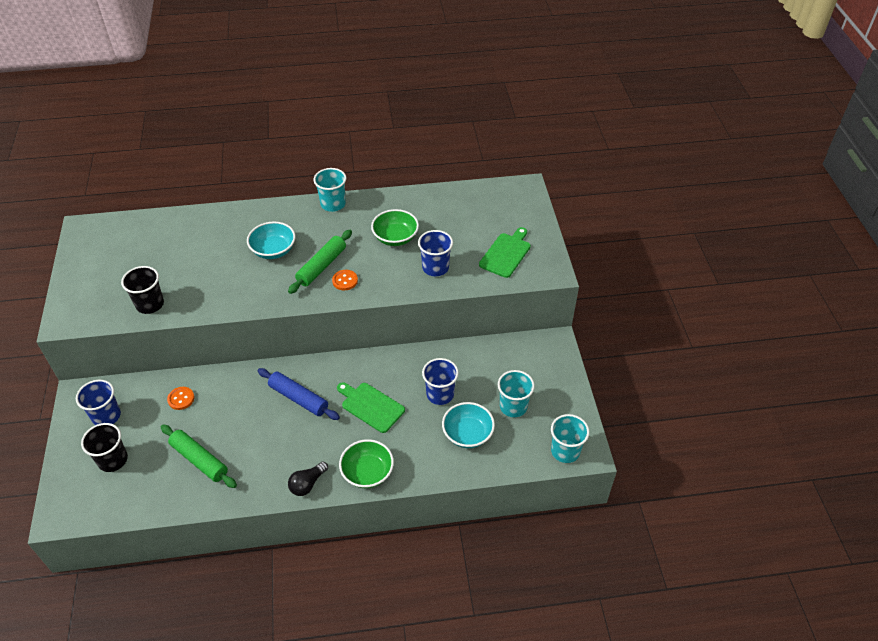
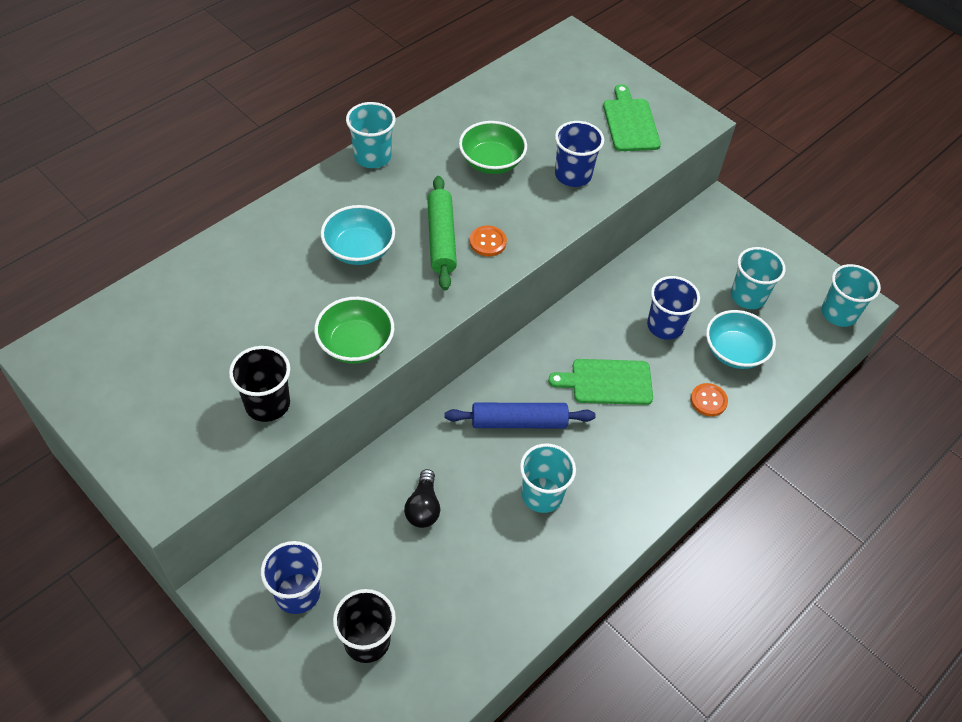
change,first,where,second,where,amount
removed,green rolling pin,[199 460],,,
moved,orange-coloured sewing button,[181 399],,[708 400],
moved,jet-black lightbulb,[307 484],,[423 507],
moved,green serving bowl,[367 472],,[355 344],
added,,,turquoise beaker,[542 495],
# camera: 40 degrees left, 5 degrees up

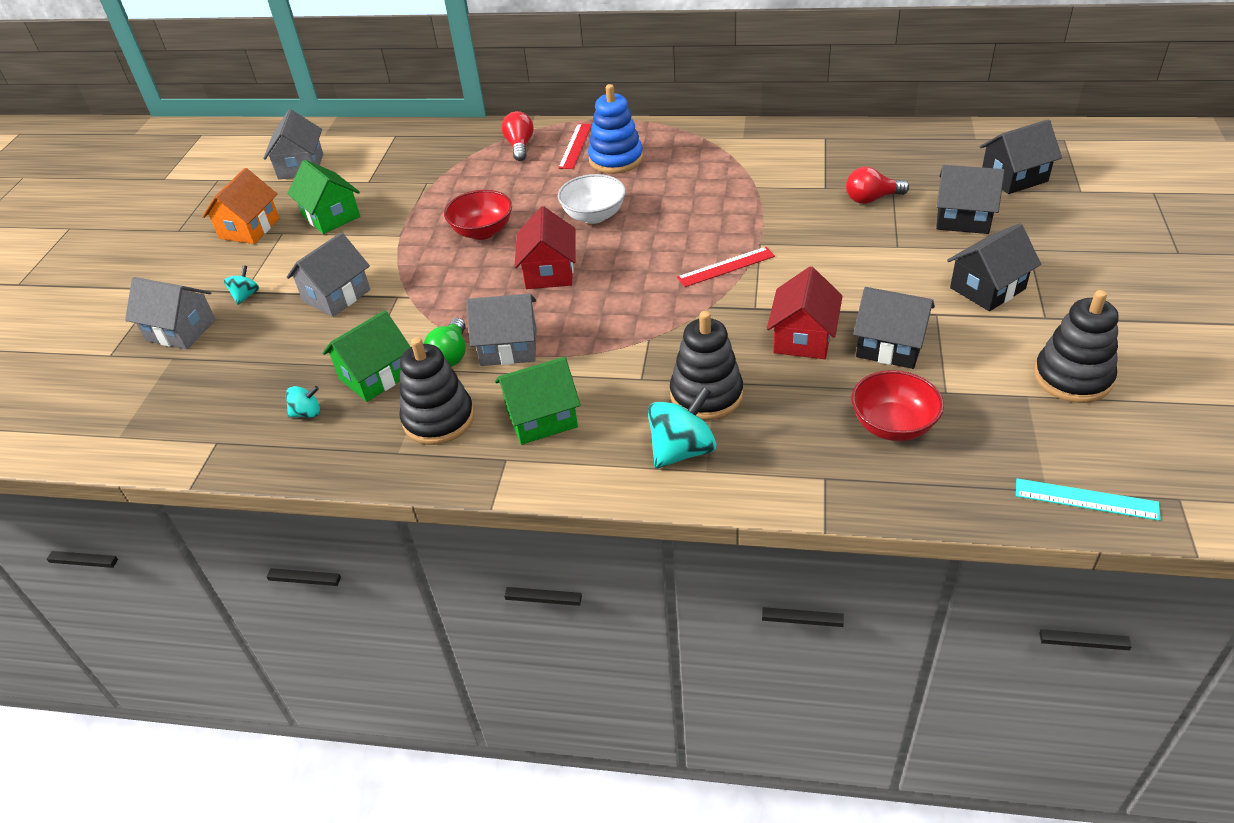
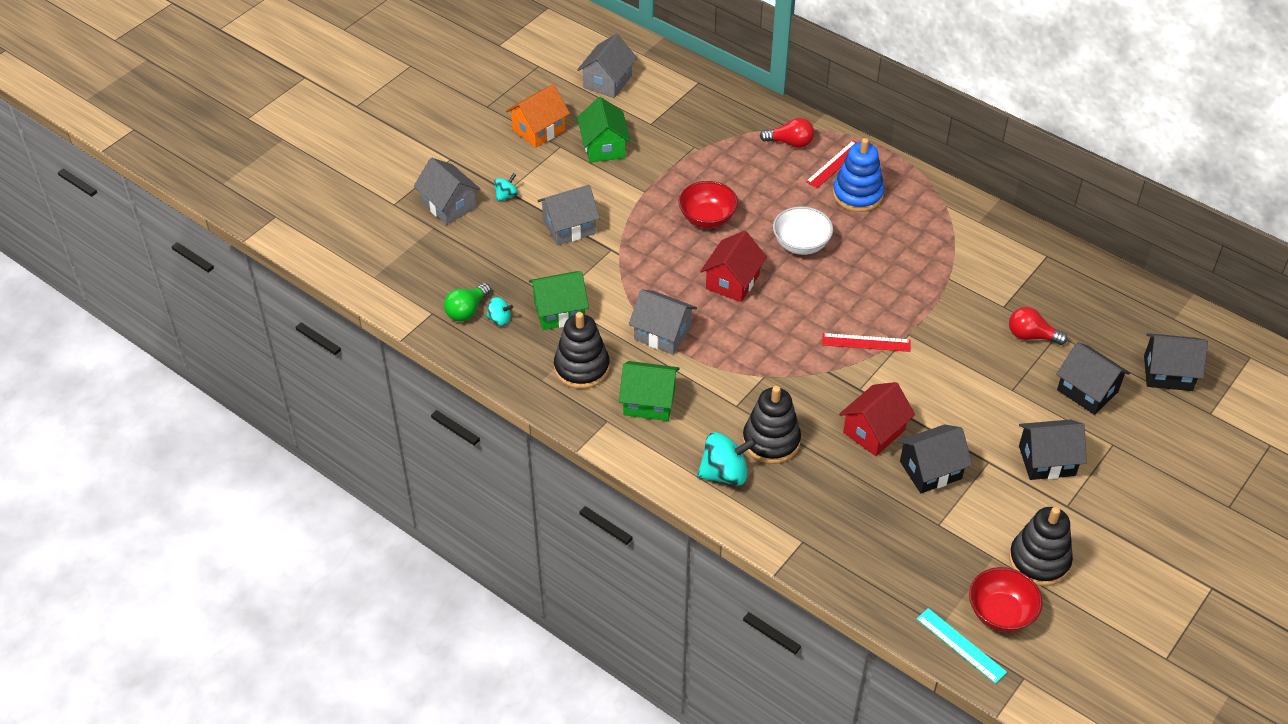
change,first,where,second,where,amount
moved,green lightbulb,[451 355],,[467 310],
turned,red lightbulb,[520 146],,[790 143],75 degrees clockwise
moved,red serving bowl,[892 425],,[1000 613],
turned,jet-black toy house,[890 346],,[930 470],75 degrees counterclockwise
# camera: 25 degrees right, 5 degrees up

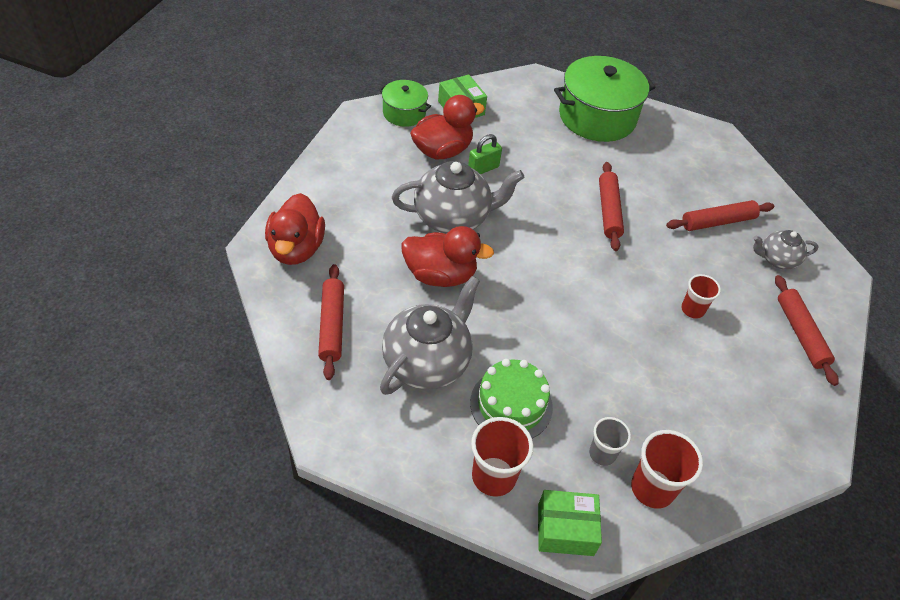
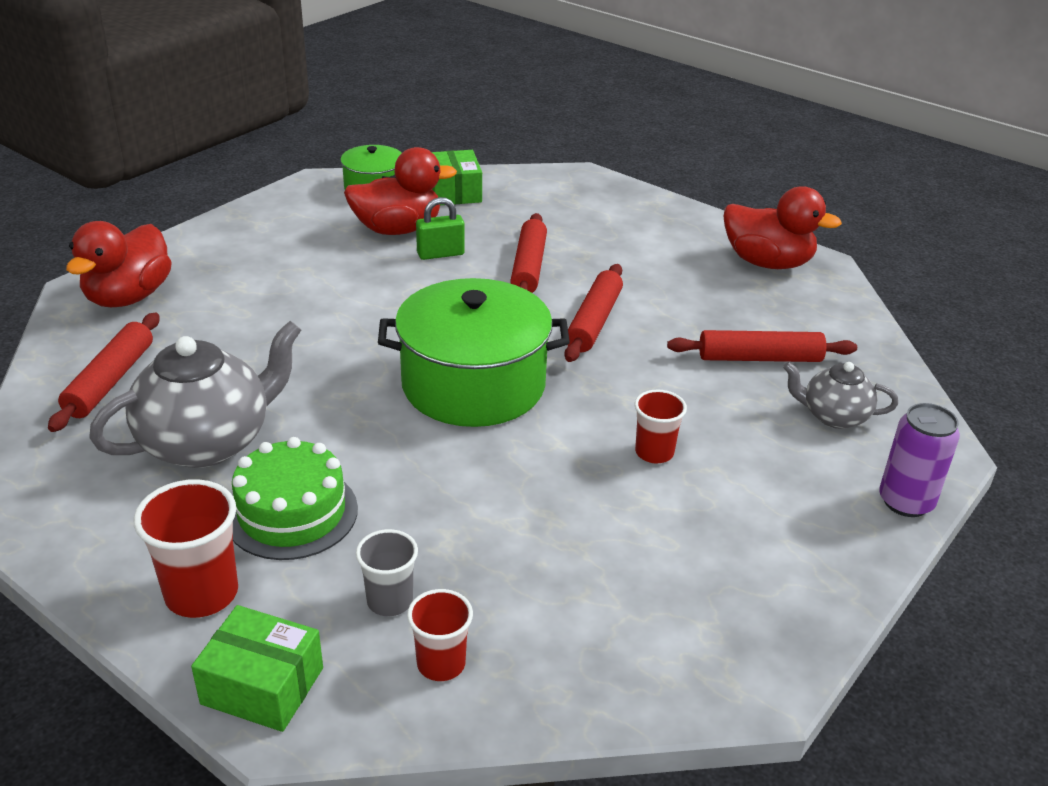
change,first,where,second,where,amount
removed,ash-grey china teapot,[453 218],,,
moved,red toy duck,[440 275],,[767 262],
moved,green cooking pot,[597 116],,[473 384],
resized,red beaker,[652 488],,[441 664],x0.64
moved,red rolling pin,[800 334],,[528 267],
added,,,royal purple soda can,[905 502],
# camera: 20 degrees right, 15 degrees down

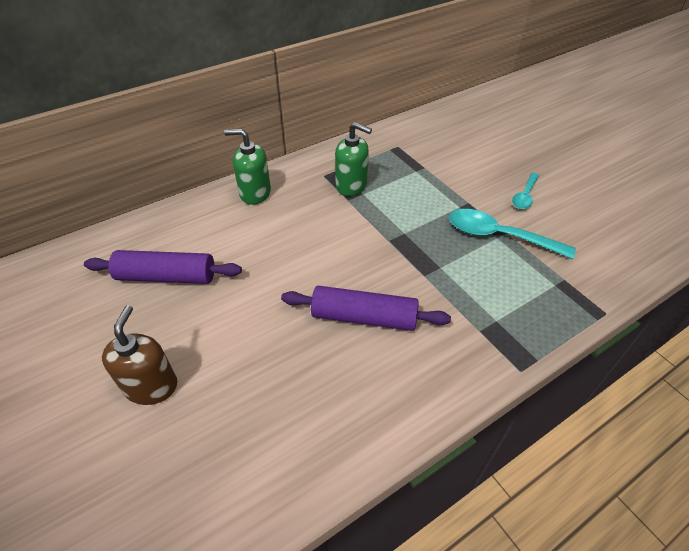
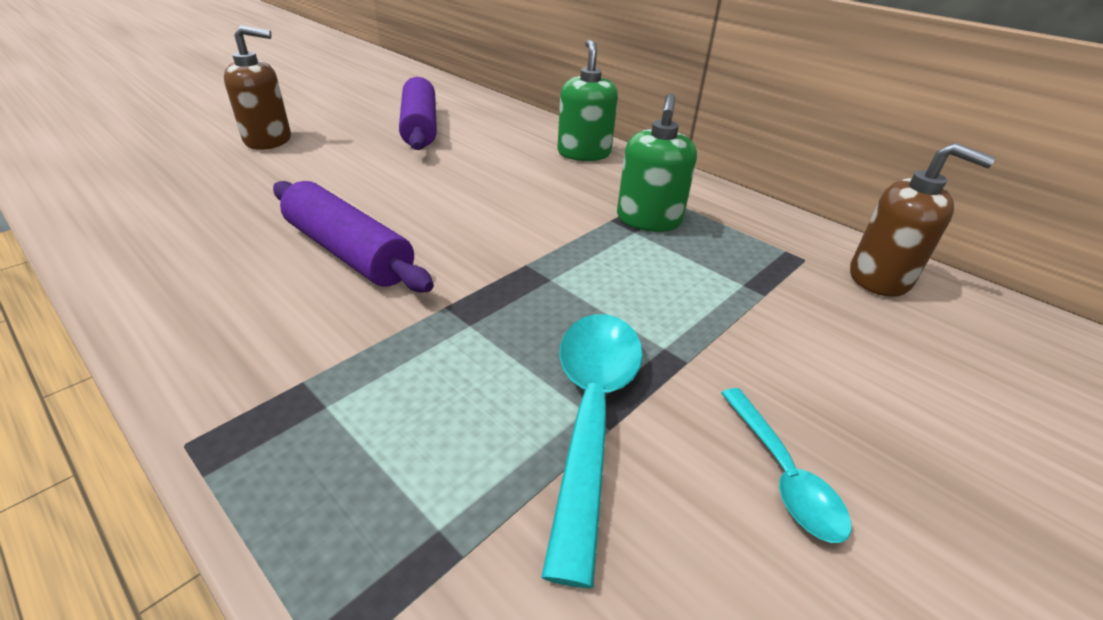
change,first,where,second,where,amount
turned,royal purple rolling pin,[364 317],,[349 252],45 degrees counterclockwise
turned,turquoise teaspoon,[525 196],,[783 474],120 degrees counterclockwise
added,,,dark brown soap dispenser,[880 278],
# camera: 75 degrees right, 10 degrees down

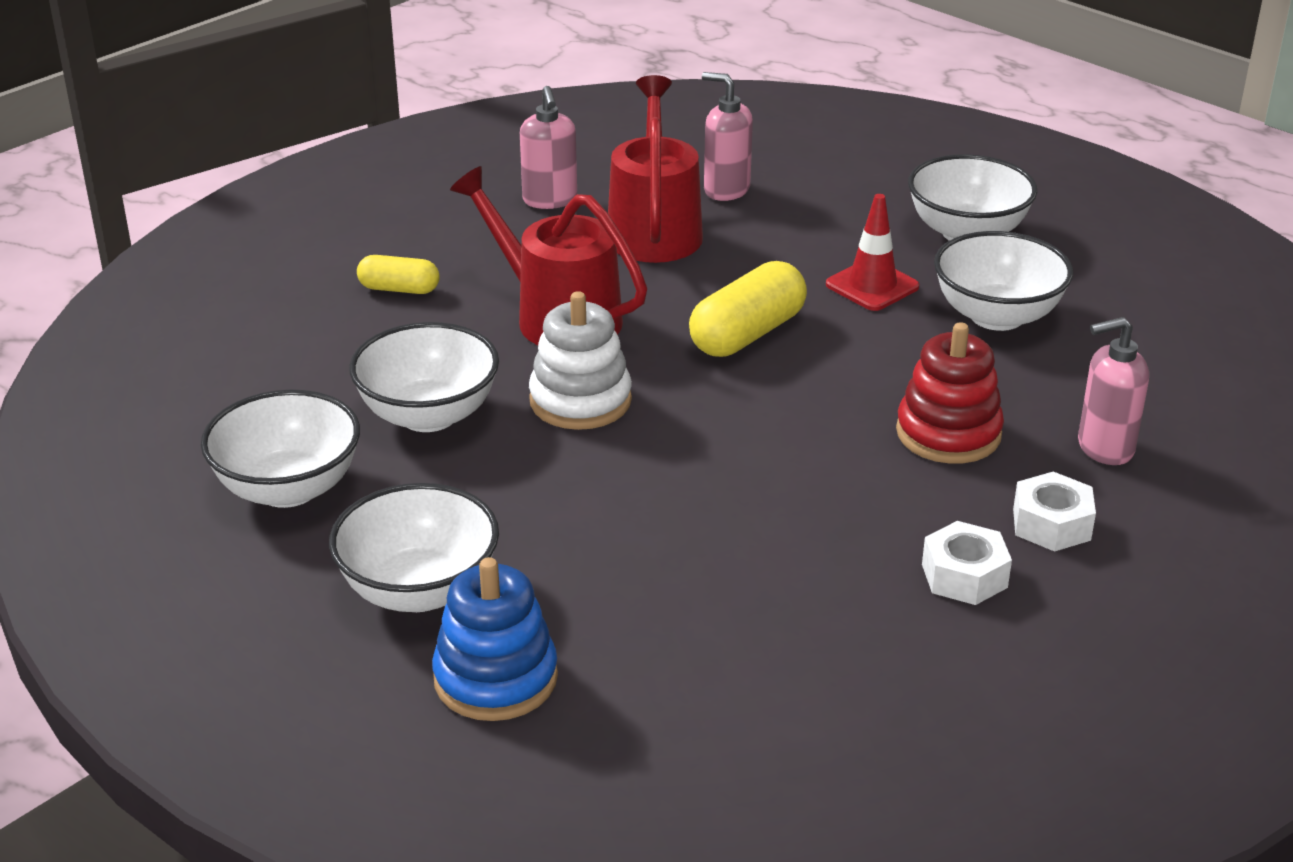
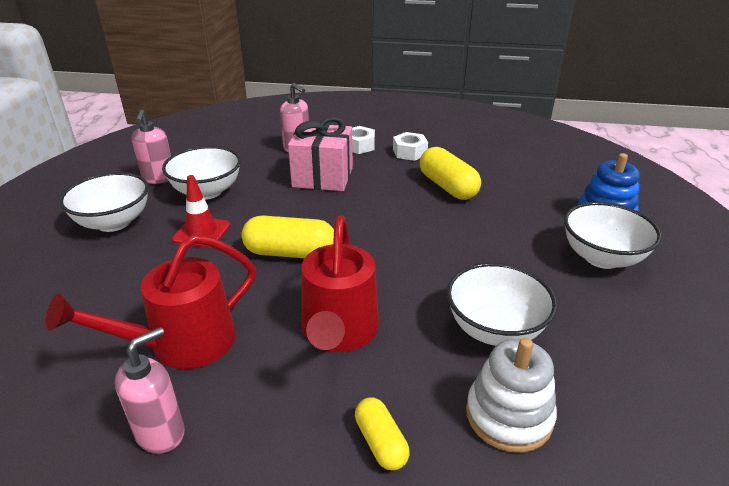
change,first,where,second,where,amount
removed,snow-white serving bowl,[288 488],,,
moved,snow-white stacking rings,[580 401],,[508 415],
moved,rosy soap dispenser,[726 190],,[159 178],
replaced,red stacking rings,[948 433],rosy wrapped gift,[323 177],
added,,,golden capsule,[448 187],
# camera: 125 degrees left, 0 degrees up

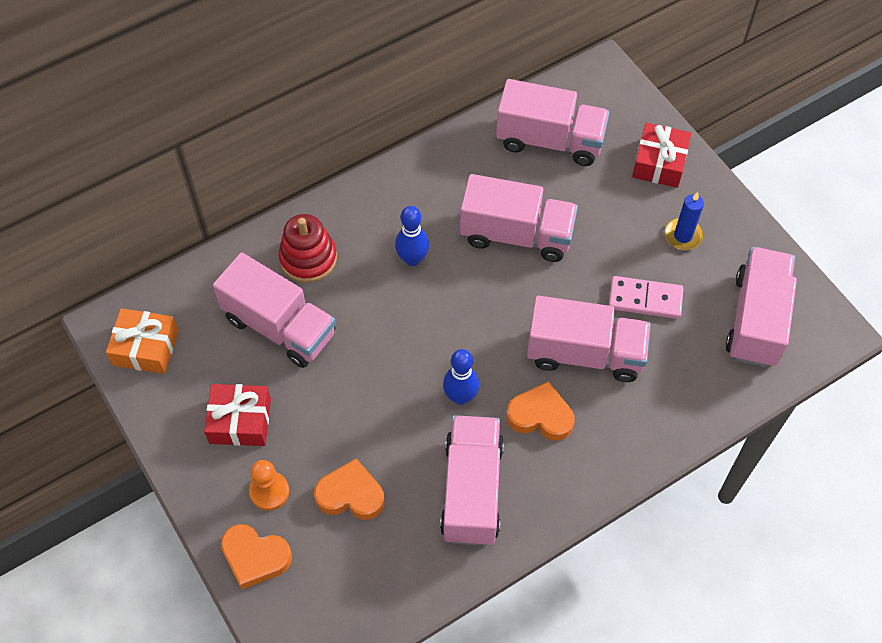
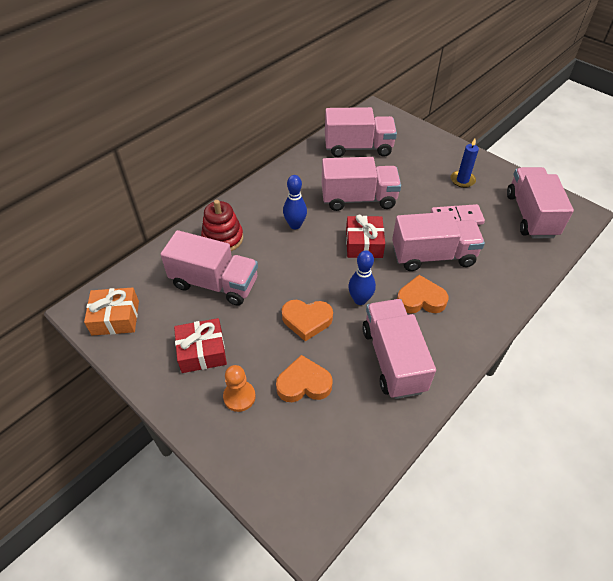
change,first,where,second,where,amount
moved,orange-coloured love heart,[255 557],,[307 320],
moved,red wrapped gift,[659 163],,[364 244],
# camera: 15 degrees left, 10 degrees down

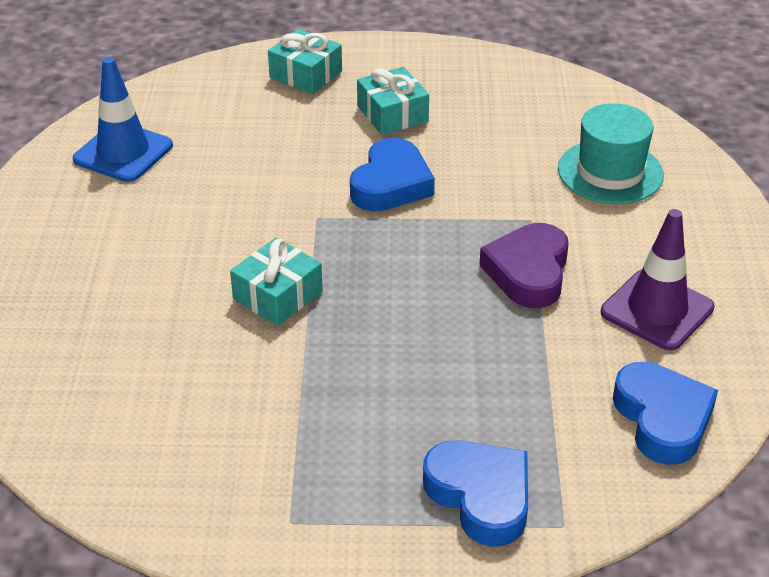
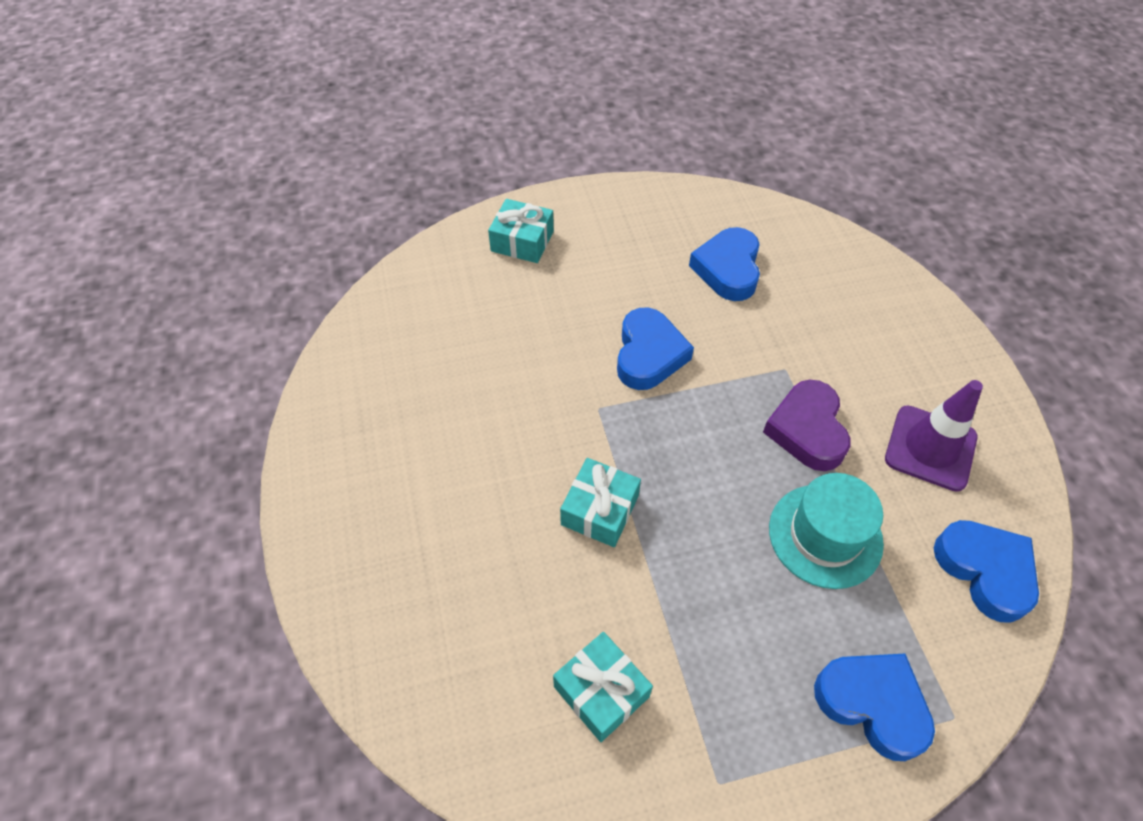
change,first,where,second,where,amount
removed,cobalt traffic cone,[123 152],,,
moved,turquoise wrapped gift,[392 114],,[601 691],
moved,turquoise top hat,[610 172],,[825 535],
added,,,cobalt love heart,[728 269],
# camera: 15 degrees left, 15 degrees up

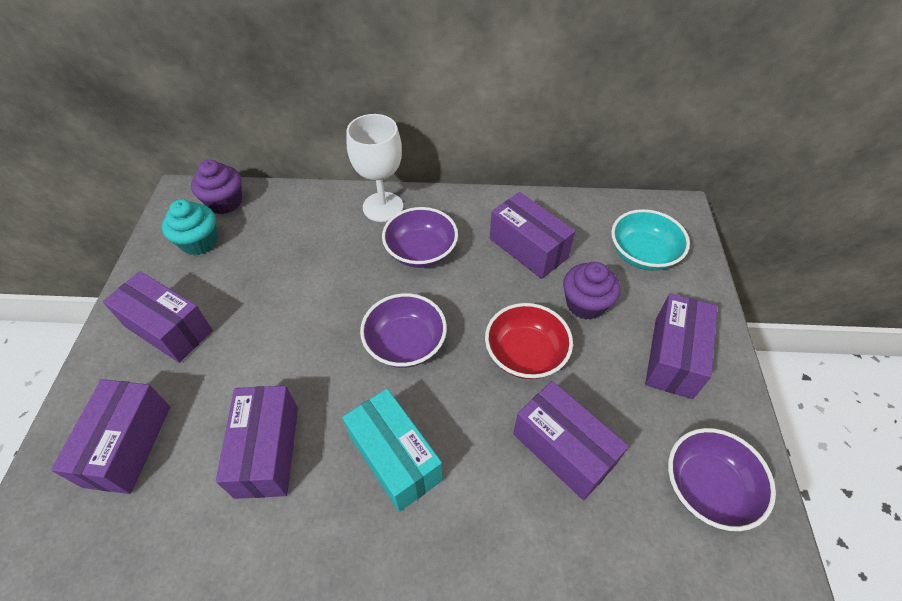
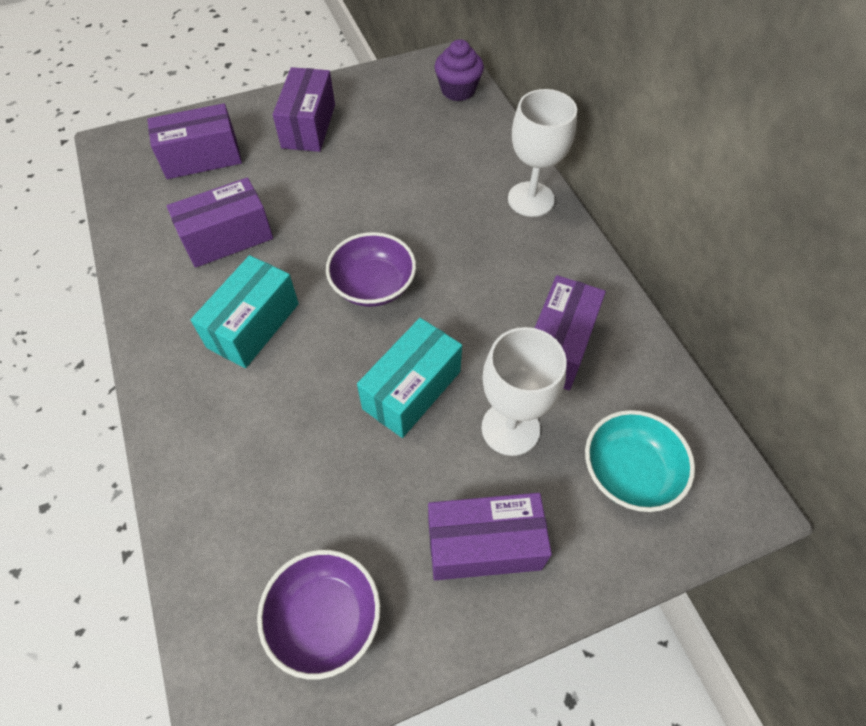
change,first,where,second,where,amount
removed,turquoise fairy cake,[199 242],,,
removed,royal purple serving bowl,[421 251],,,
replaced,red serving bowl,[525 354],turquoise package,[411 390],
removed,royal purple package,[563 449],,,
replaced,royal purple fairy cake,[585 304],snow-white chalice,[510 428],
# camera: 65 degrees right, 5 degrees up

